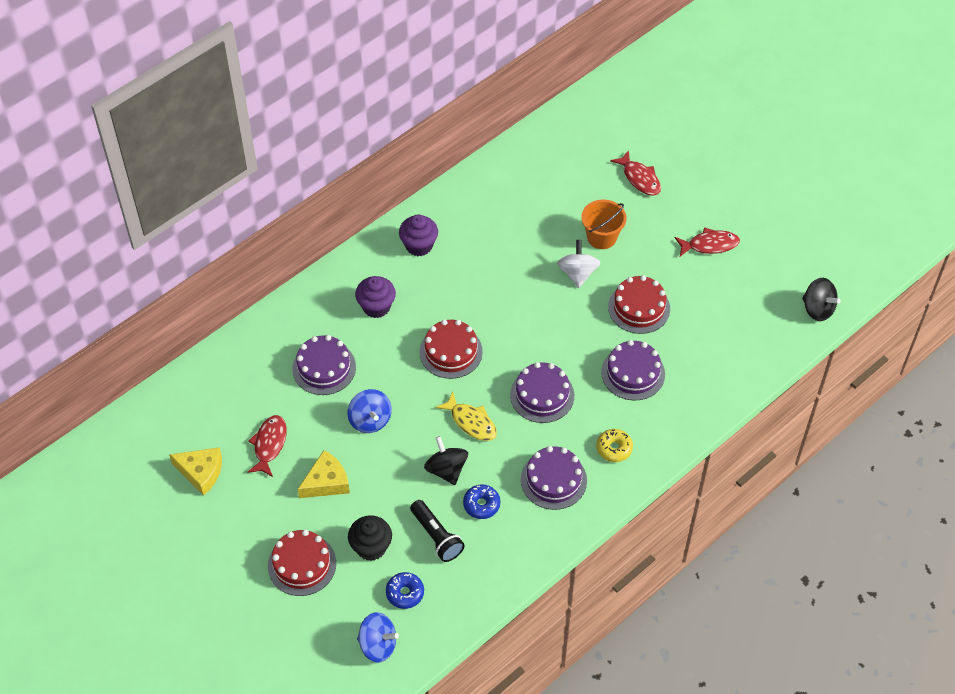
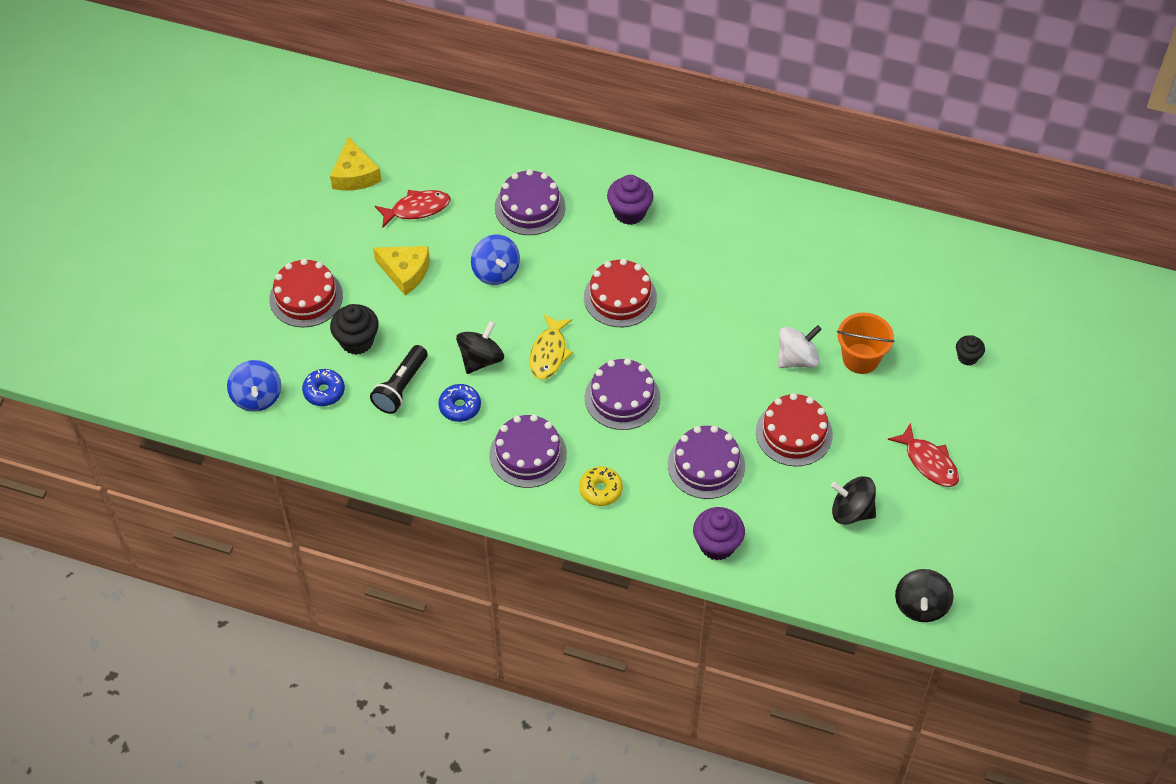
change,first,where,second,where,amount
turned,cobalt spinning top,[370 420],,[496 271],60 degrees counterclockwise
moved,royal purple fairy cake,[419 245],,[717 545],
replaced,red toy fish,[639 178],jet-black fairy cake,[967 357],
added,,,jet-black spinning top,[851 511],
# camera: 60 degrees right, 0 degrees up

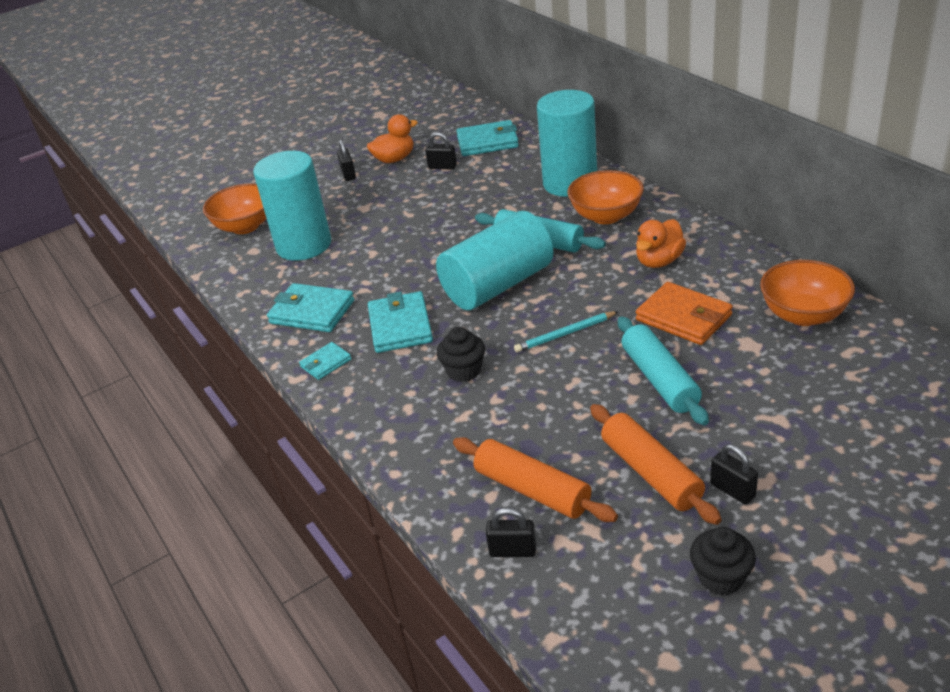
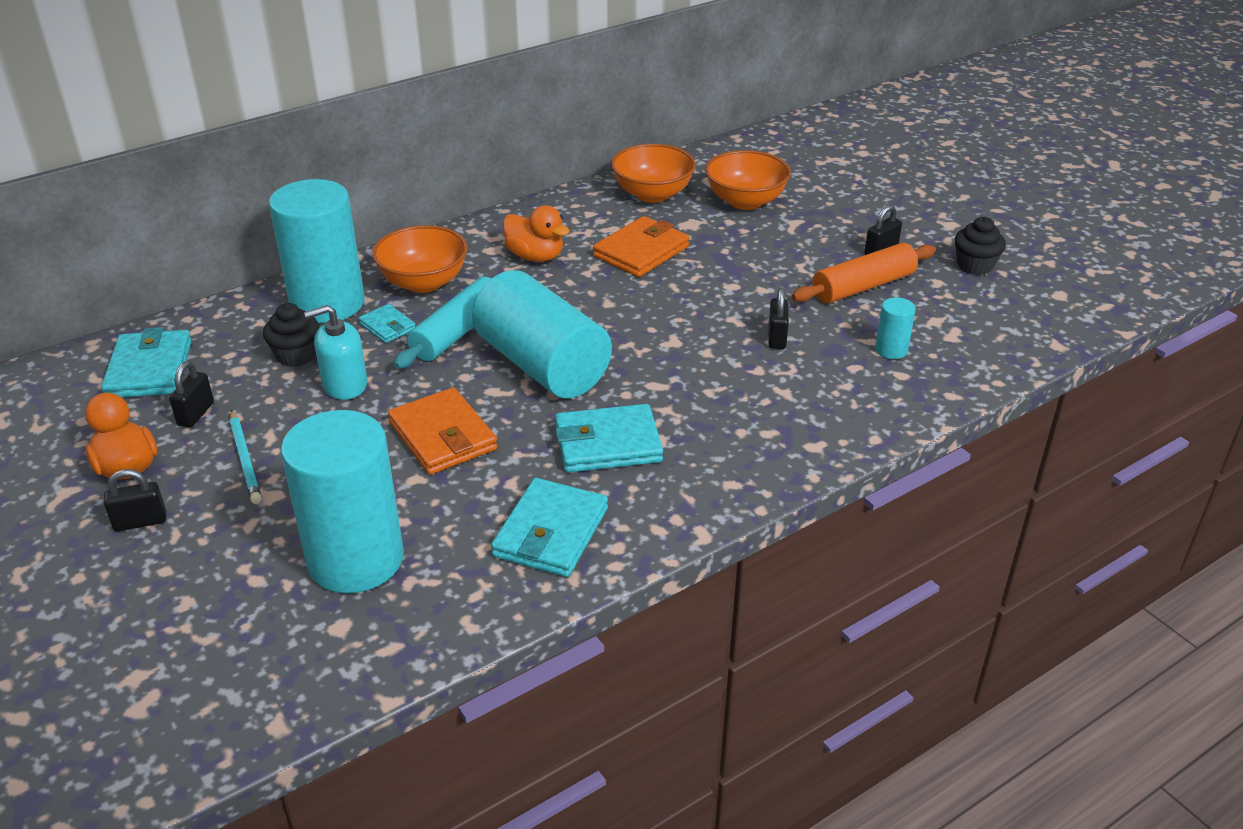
change,first,where,second,where,amount
moved,orange-coloured serving bowl,[245 226],,[745 201],
moved,turquoise card wallet,[326 363],,[387 326],
moved,jet-black fairy cake,[464 371],,[296 355],
replaced,orange-coloured rolling pin,[532 490],turquoise cylinder,[891 350],
moved,jet-black lock,[512 551],,[777 338],
moved,turquoise wooden pencil,[565 334],,[245 459],
removed,turquoise rolling pin,[660 379],,,
added,,,turquoise soap dispenser,[344 385],
added,,,orange-coloured card wallet,[443 436],
# camera: 95 degrees left, 0 degrees up

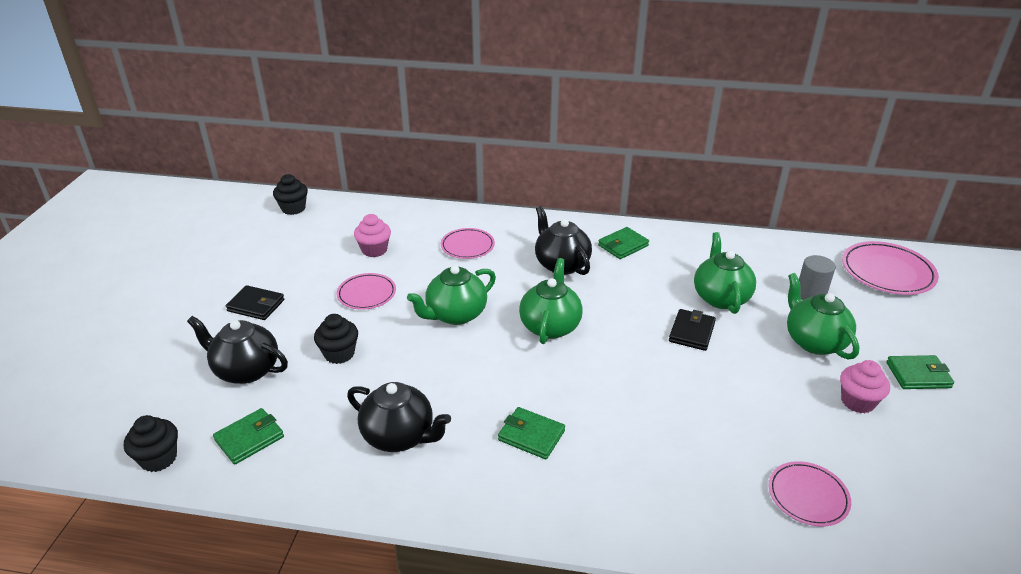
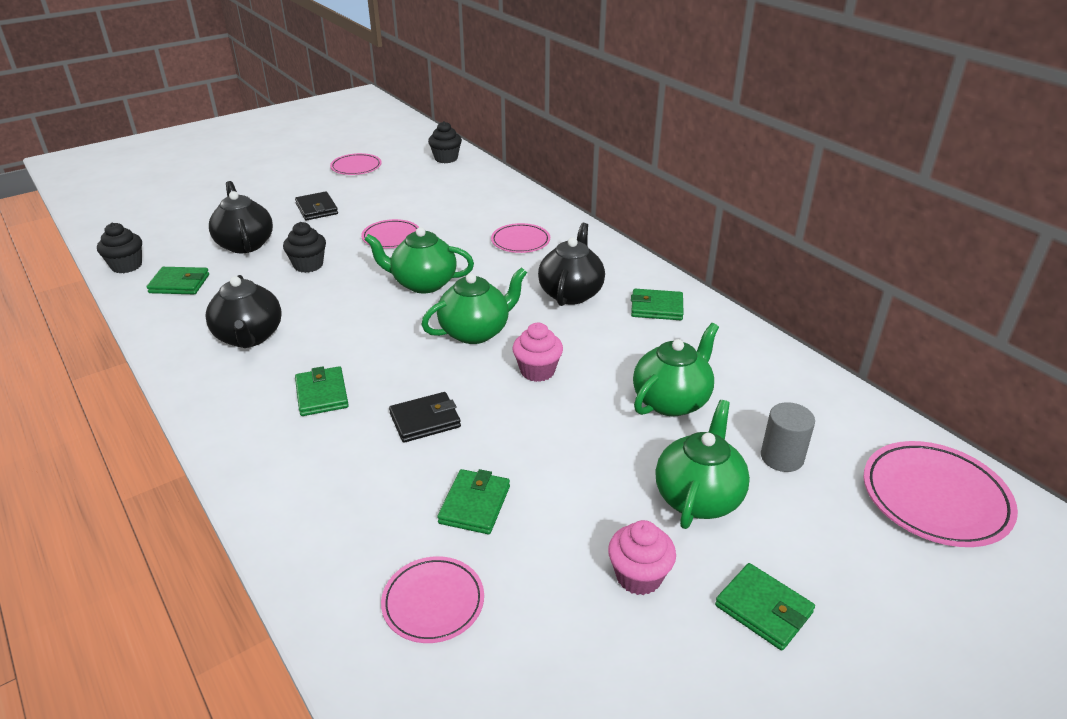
change,first,where,second,where,amount
moved,rosy fairy cake,[374 250],,[537 371],
moved,jet-black card wallet,[691 332],,[425 420],
added,,,rosy flat dish,[356 167],
added,,,green card wallet,[475 504],
# camera: 45 degrees right, 0 degrees up

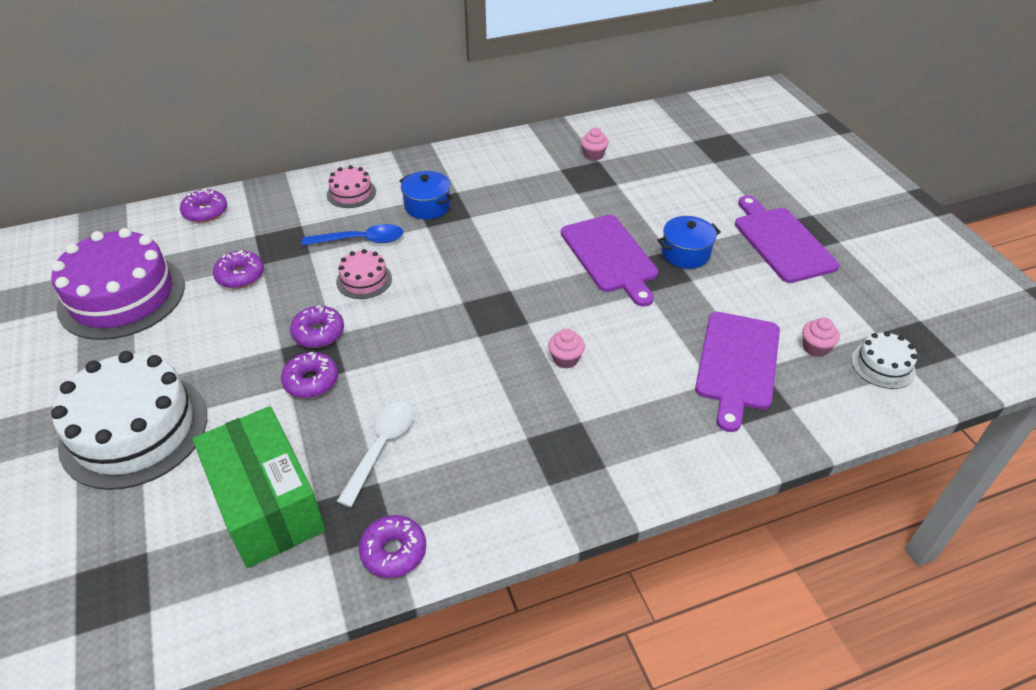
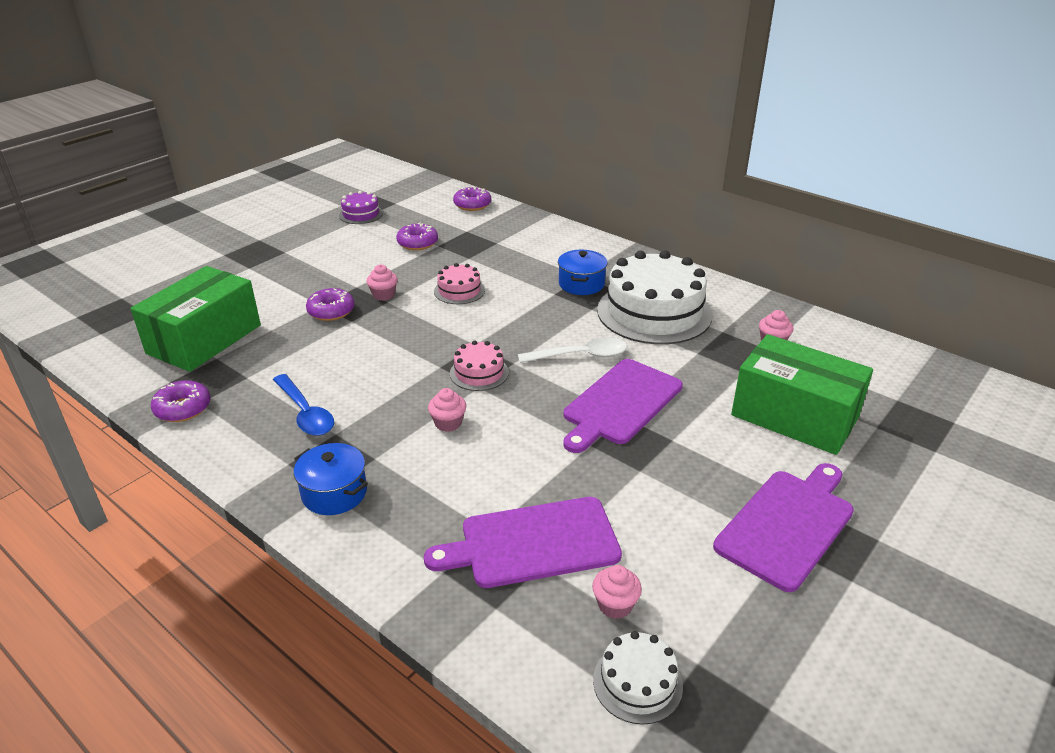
change,first,where,second,where,amount
resized,royal purple layer cake,[122 296],,[361 214],x0.47
moved,snow-white layer cake,[134 430],,[654 312],
replaced,royal purple glazed donut,[318 333],rosy fairy cake,[383 295],
moved,cobalt teaspoon,[361 240],,[305 413],
moved,rosy layer cake,[351 193],,[479 373],
moved,snow-white teaspoon,[381 447],,[580 356],
moved,cobalt cooking pot,[685 253],,[334 493],
added,,,green package,[794 416],
# camera: 60 degrees right, 10 degrees down

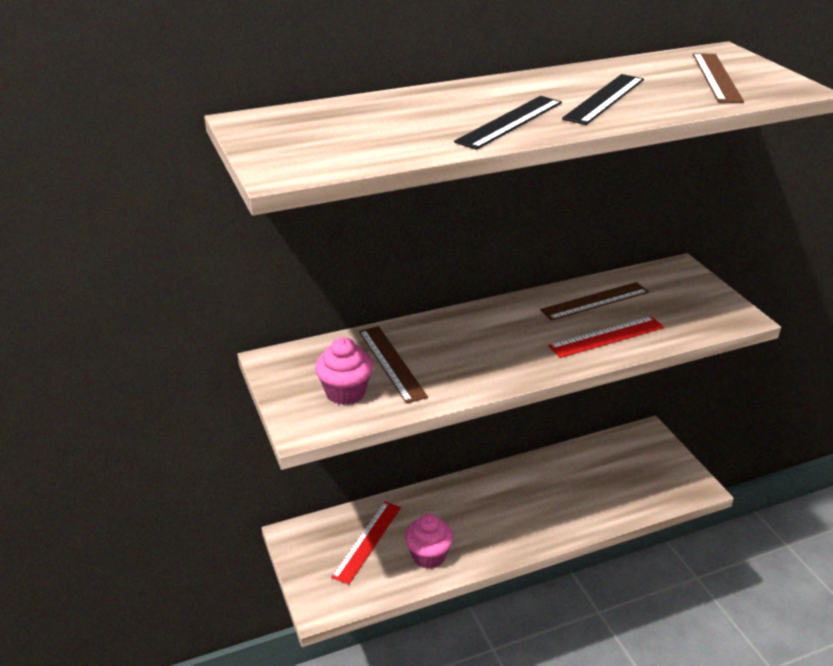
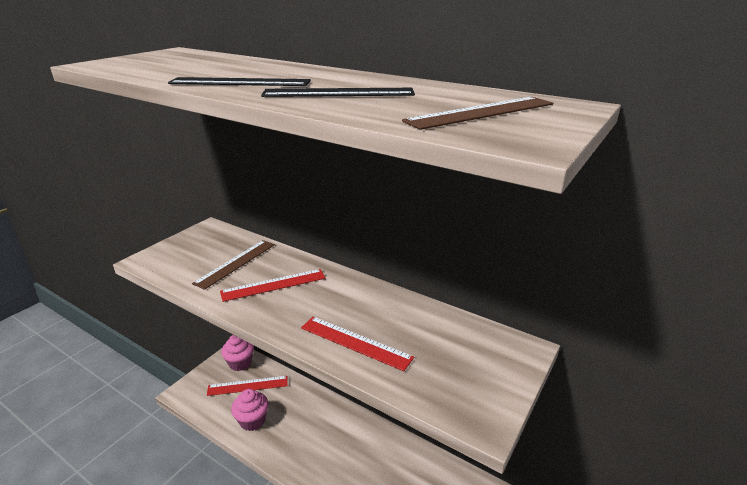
change,first,where,second,where,amount
moved,rosy fairy cake,[345 392],,[240 363],
removed,dark brown straightedge,[595 301],,,
added,,,red straightedge,[273 285],
# camera: 55 degrees right, 5 degrees down

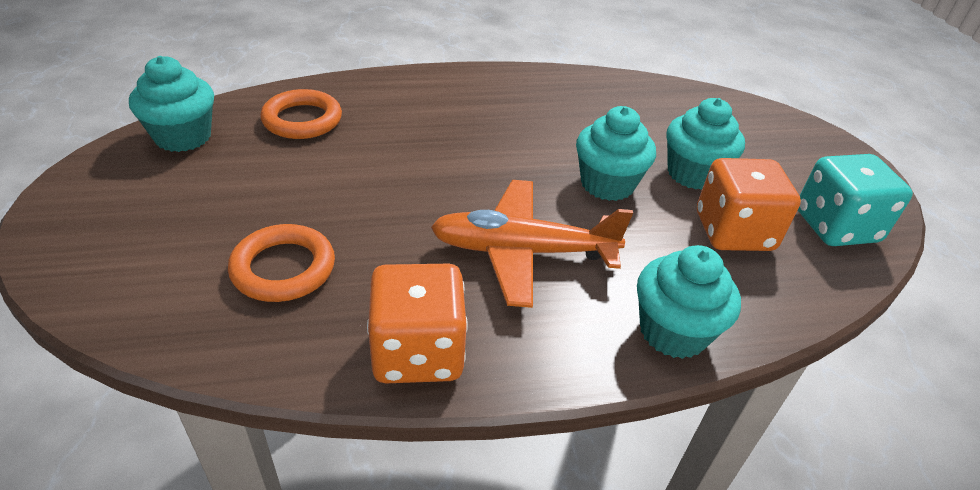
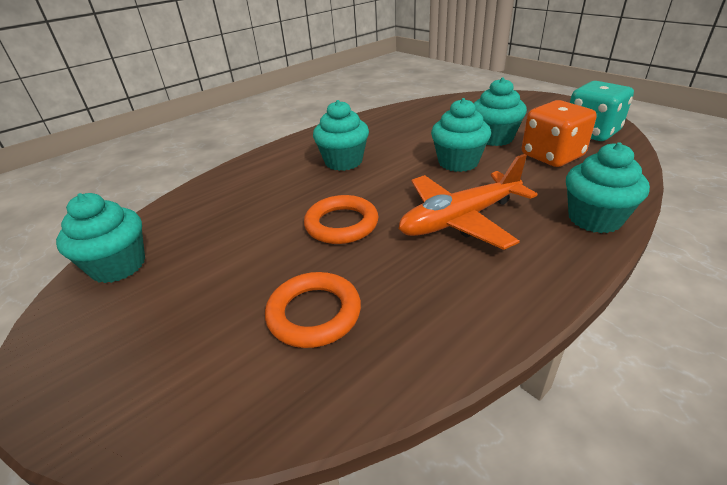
change,first,where,second,where,amount
moved,orange-coloured torus,[302 120],,[341 224],
removed,orange-coloured game die,[417 352],,,
added,,,turquoise fairy cake,[343 161],
# camera: 25 degrees left, 5 degrees down

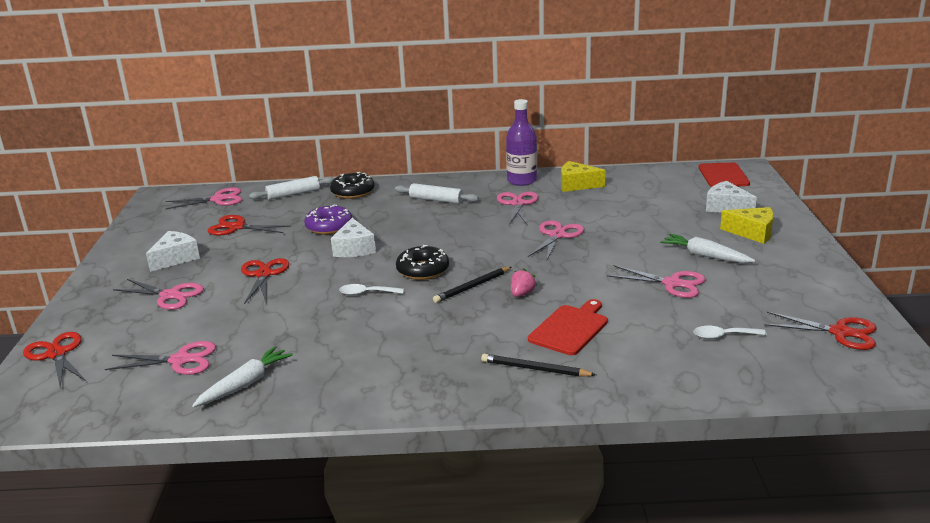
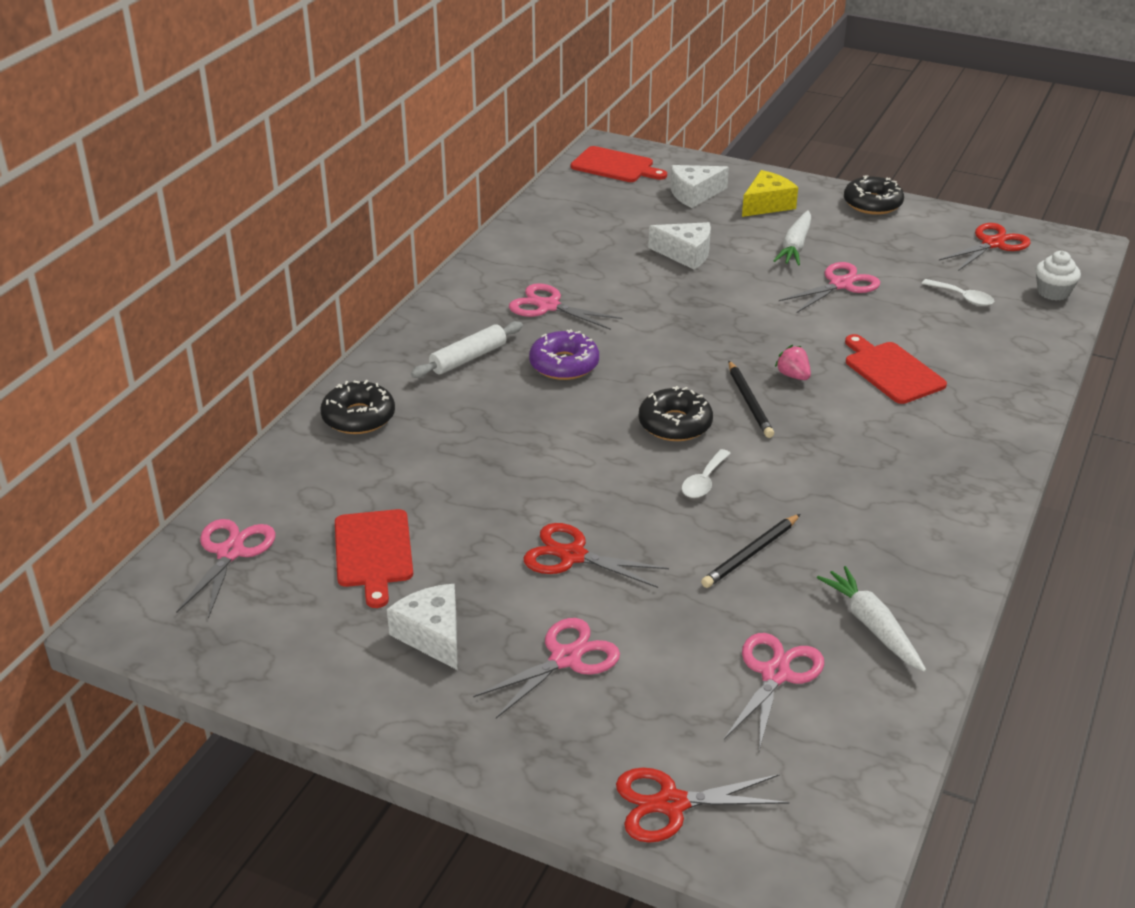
change,first,where,second,where,amount
replaced,red scissors,[236 227],red bread board,[373 552],
removed,snow-white rolling pin,[293 194],,,
moved,royal purple glazed donut,[329 227],,[564 364],
moved,snow-white cheese wedge,[354 249],,[685 254],
moved,jet-black wooden pencil,[535 369],,[751 553],
removed,royal purple flask,[522 181],,,
removed,rosy scissors,[557 235],,,
removed,golden cheese wedge,[576 185],,,
turned,snow-white carrot,[705 255],,[795 246],45 degrees counterclockwise
turned,snow-white teaspoon,[723 336],,[962 297],75 degrees counterclockwise
added,,,jet-black glazed donut,[872 204],
added,,,snow-white fairy cake,[1053 292],
# camera: 65 degrees left, 10 degrees up

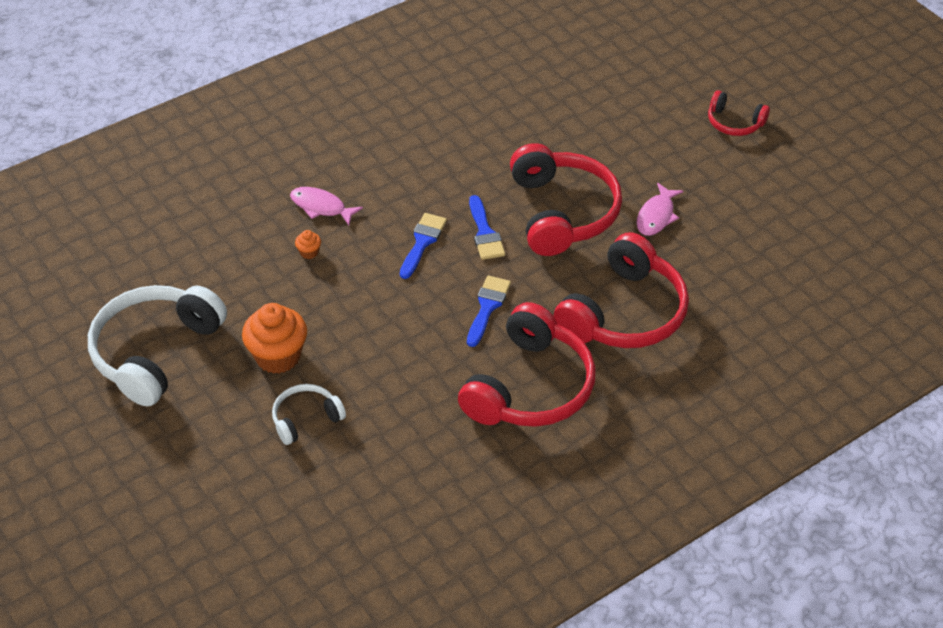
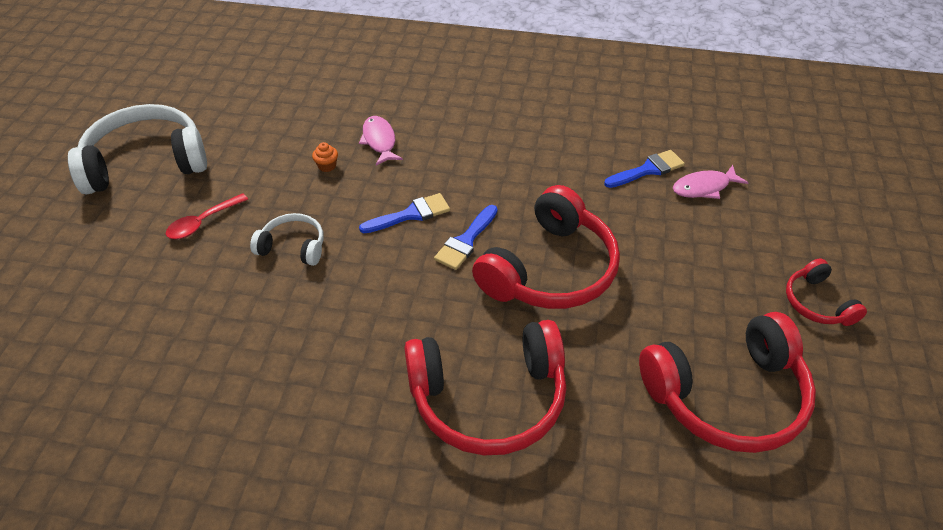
change,first,where,second,where,amount
replaced,orange-coloured fairy cake,[278 356],red teaspoon,[202 222],
moved,snow-white headphones,[306 419],,[293 247],
moved,red headphones,[530 387],,[727 396],
moved,cobalt paint brush,[487 307],,[648 170],
moved,rosy toy fish,[656 216],,[704 187],
# camera: 45 degrees right, 0 degrees up

